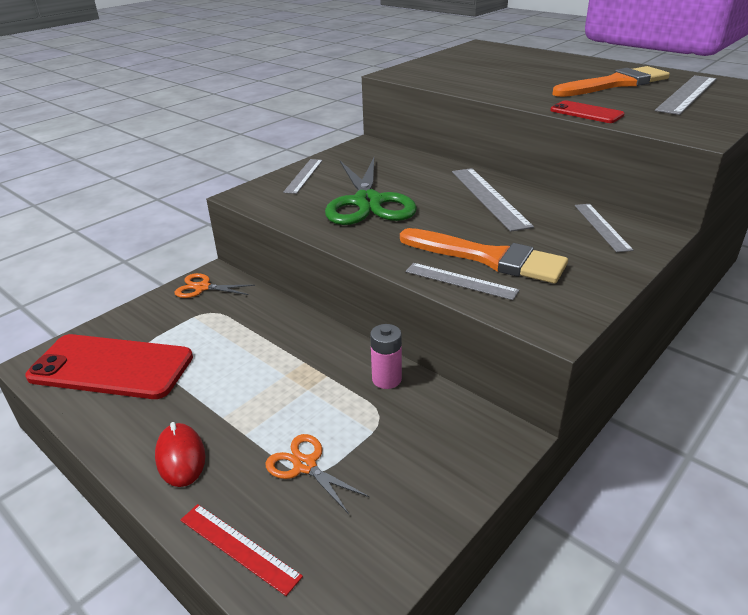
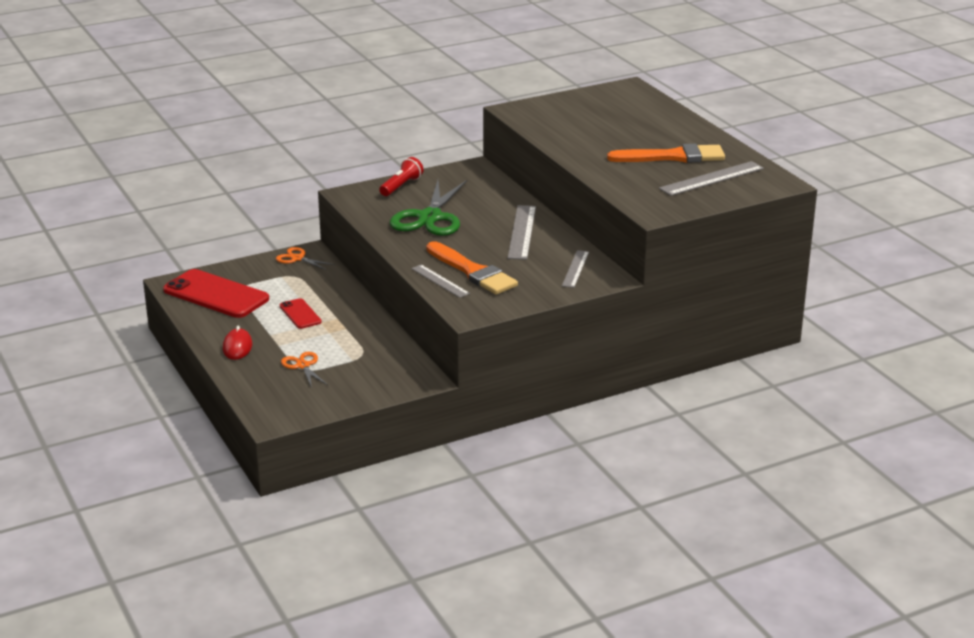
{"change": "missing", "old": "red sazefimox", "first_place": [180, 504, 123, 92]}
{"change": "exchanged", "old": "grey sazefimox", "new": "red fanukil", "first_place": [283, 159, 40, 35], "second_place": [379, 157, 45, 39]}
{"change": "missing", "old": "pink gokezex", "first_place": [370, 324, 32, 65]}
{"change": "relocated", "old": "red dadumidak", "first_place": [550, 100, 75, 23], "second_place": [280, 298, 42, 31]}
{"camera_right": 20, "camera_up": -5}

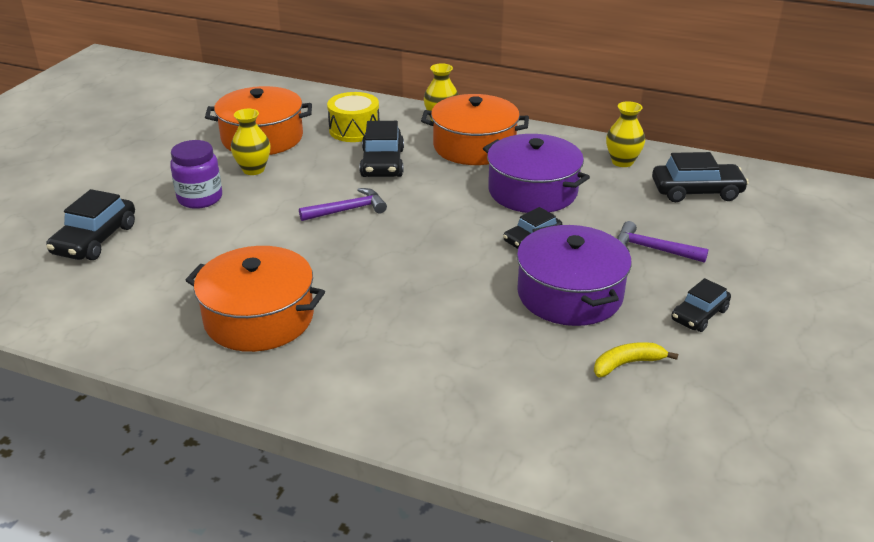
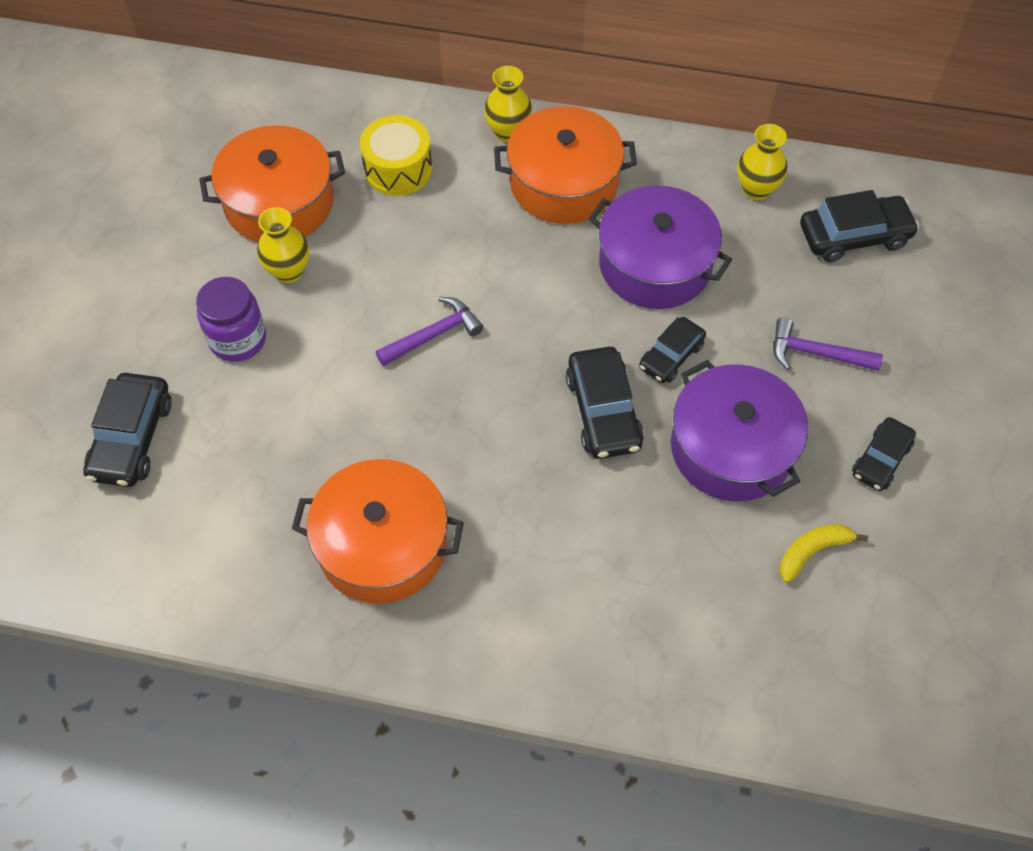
{"change": "relocated", "old": "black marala", "first_place": [359, 121, 45, 56], "second_place": [566, 347, 78, 112]}
{"camera_right": -10, "camera_up": 25}

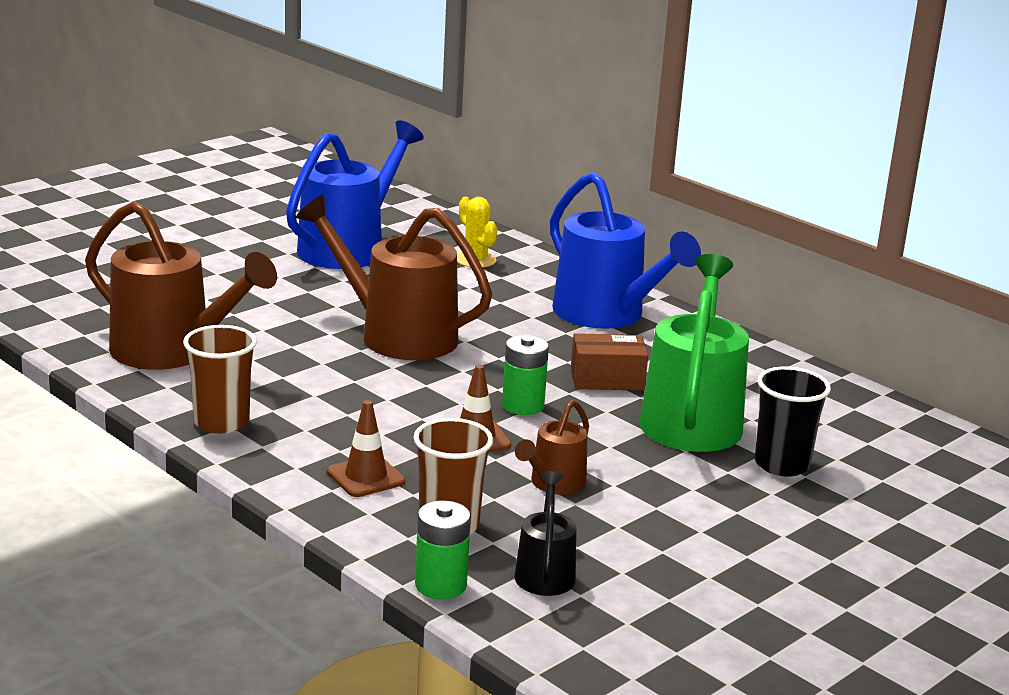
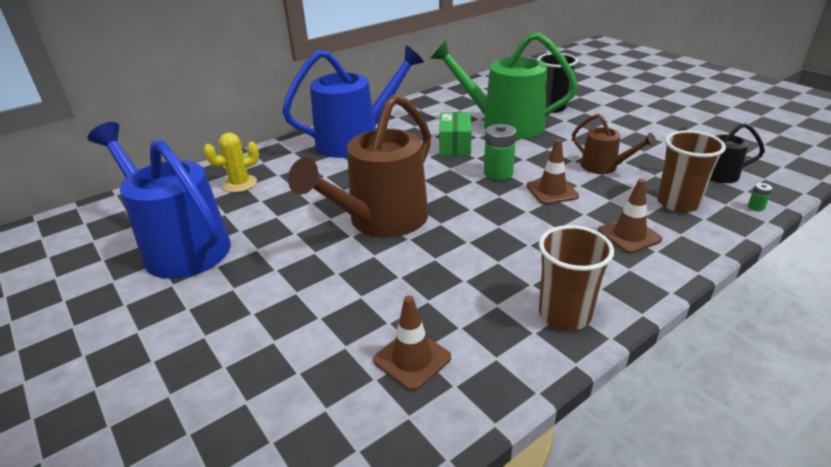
{"change": "exchanged", "old": "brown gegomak", "new": "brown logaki", "first_place": [85, 201, 192, 169], "second_place": [373, 296, 78, 95]}
{"change": "size", "old": "green gokezex", "first_place": [415, 501, 56, 98], "second_place": [748, 183, 25, 28], "factor": 0.46}
{"change": "colour", "old": "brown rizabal", "new": "green rizabal", "first_place": [571, 333, 77, 58], "second_place": [439, 112, 32, 44]}
{"camera_right": -80, "camera_up": 10}

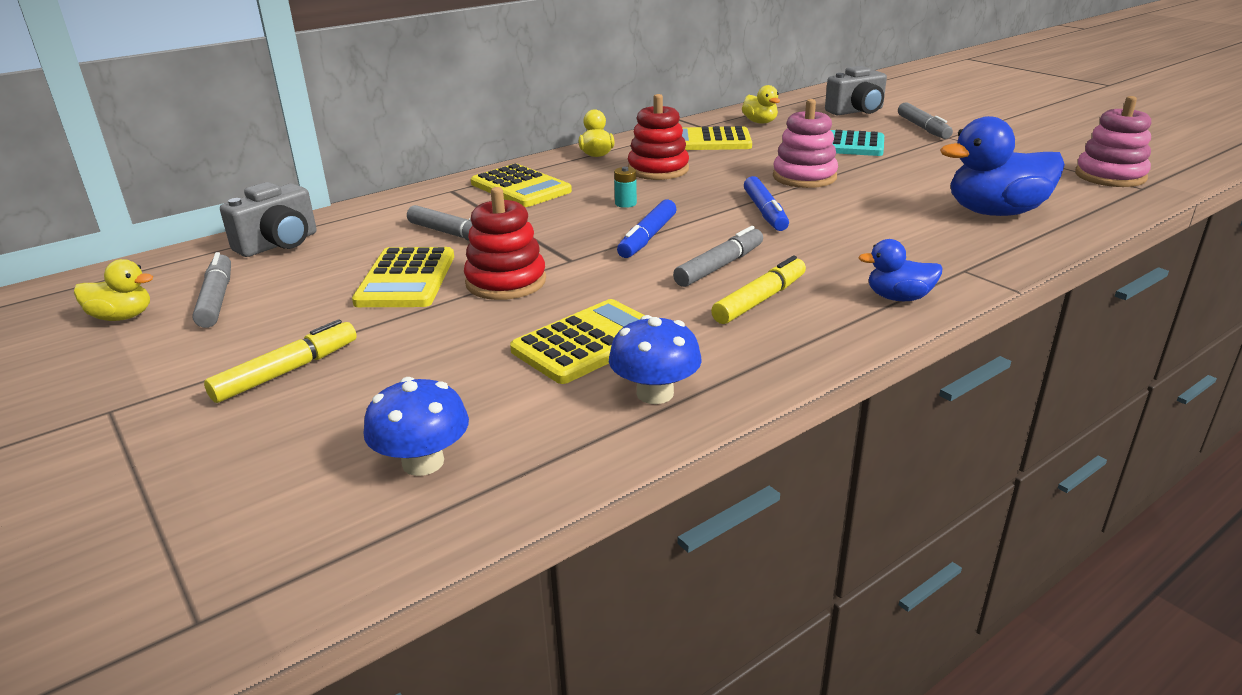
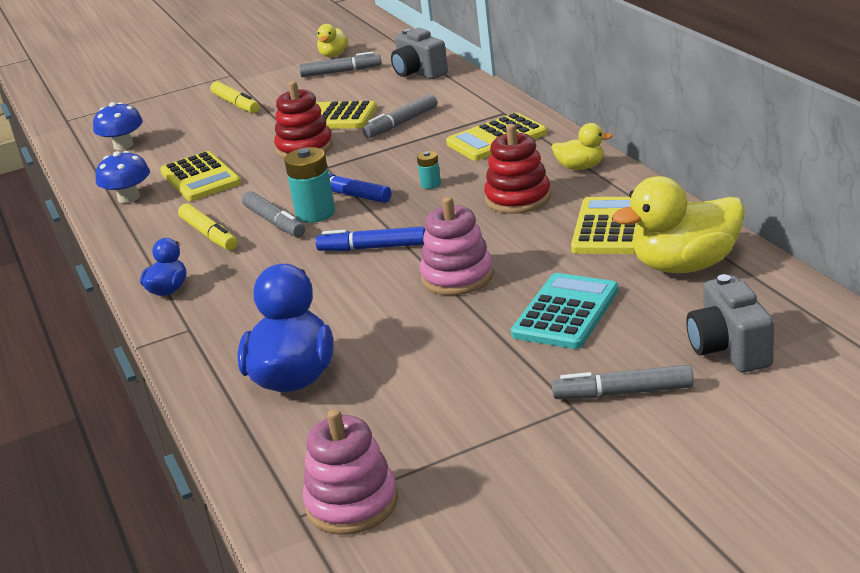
{"change": "size", "old": "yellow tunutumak", "first_place": [742, 85, 38, 39], "second_place": [612, 176, 133, 97], "factor": 1.89}
{"change": "appeared", "new": "turquoise gokezex", "second_place": [284, 147, 51, 76]}
{"camera_right": 105, "camera_up": 0}

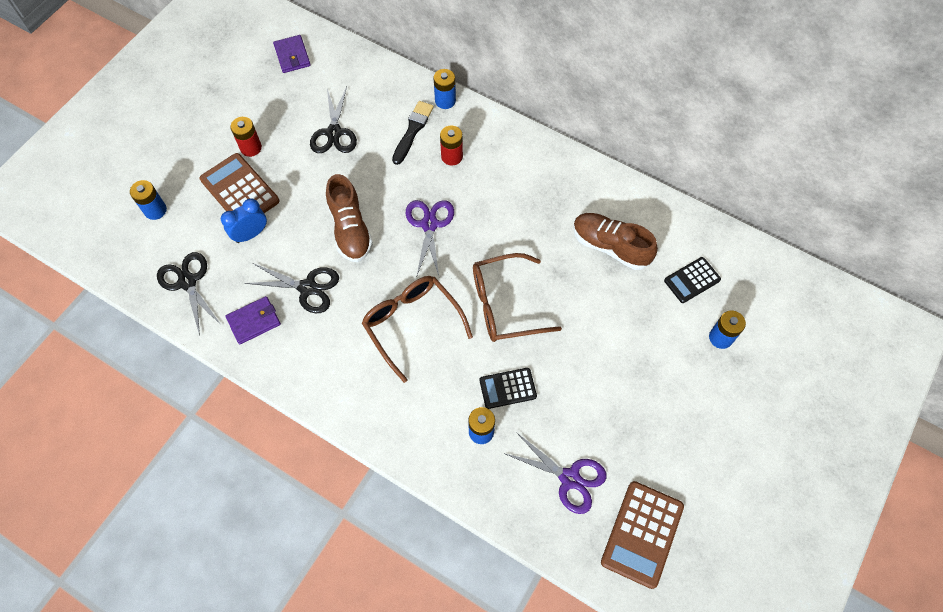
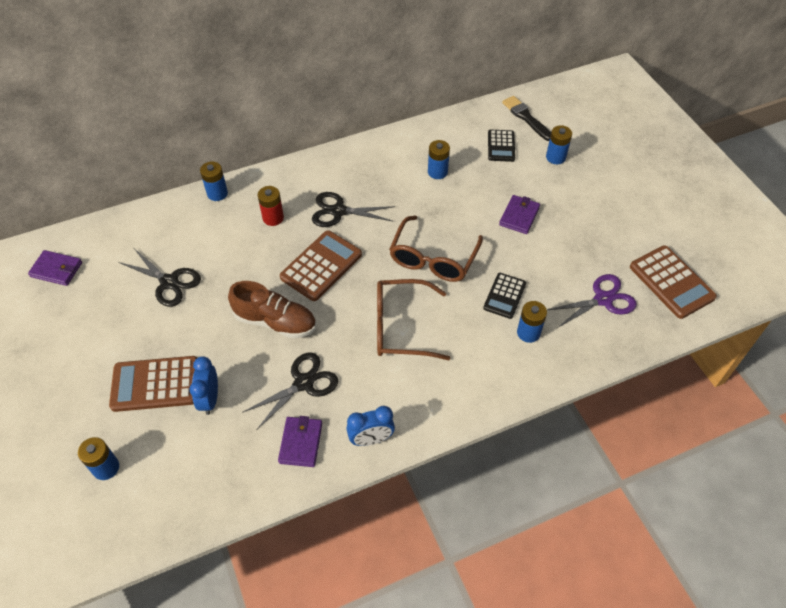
{"change": "relocated", "old": "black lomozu", "first_place": [157, 252, 65, 84], "second_place": [312, 192, 83, 35]}
{"change": "missing", "old": "red gokezex", "first_place": [230, 117, 32, 40]}
{"change": "relocated", "old": "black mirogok", "first_place": [392, 101, 42, 64], "second_place": [502, 96, 49, 45]}
{"change": "exchanged", "old": "purple lomozu", "new": "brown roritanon", "first_place": [406, 200, 48, 76], "second_place": [280, 230, 82, 71]}
{"change": "exchanged", "old": "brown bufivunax", "new": "blue gokezex", "first_place": [573, 213, 85, 57], "second_place": [428, 140, 22, 39]}
{"change": "appeared", "new": "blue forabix", "second_place": [346, 406, 49, 40]}
{"change": "appeared", "new": "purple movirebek", "second_place": [499, 195, 41, 39]}
{"camera_right": -55, "camera_up": -10}

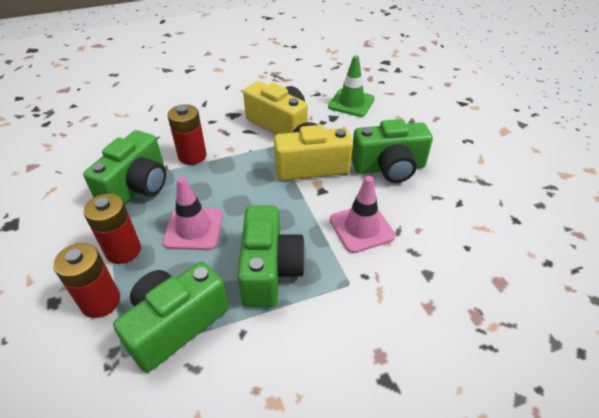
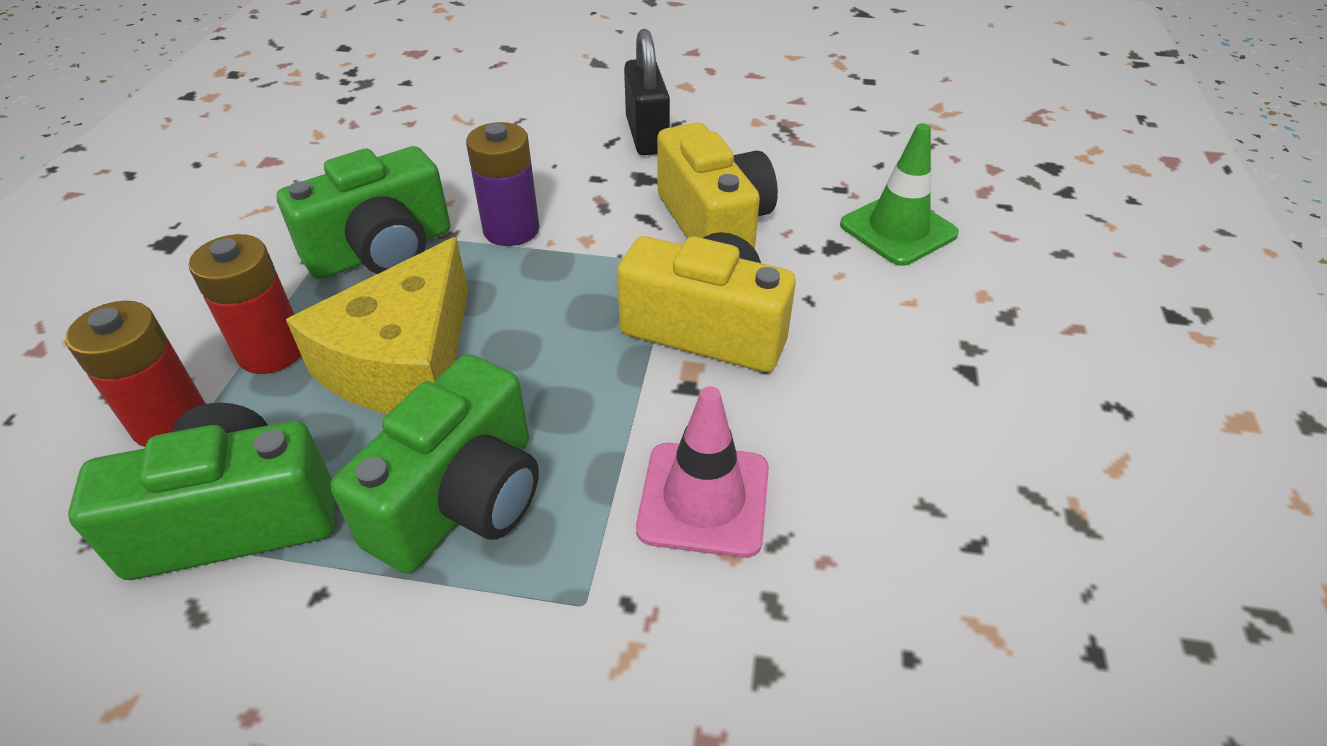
{"change": "exchanged", "old": "pink logaki", "new": "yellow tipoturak", "first_place": [162, 177, 61, 73], "second_place": [286, 237, 182, 177]}
{"change": "colour", "old": "red gokezex", "new": "purple gokezex", "first_place": [168, 104, 38, 61], "second_place": [466, 122, 74, 124]}
{"change": "missing", "old": "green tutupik", "first_place": [351, 119, 82, 64]}
{"change": "appeared", "new": "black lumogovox", "second_place": [624, 29, 46, 126]}
{"camera_right": 30, "camera_up": 0}

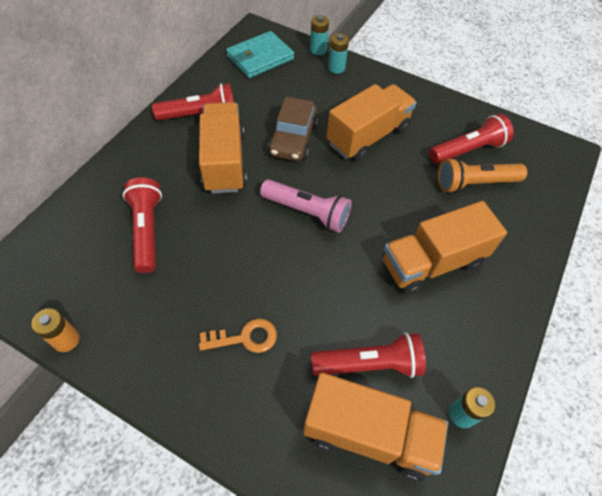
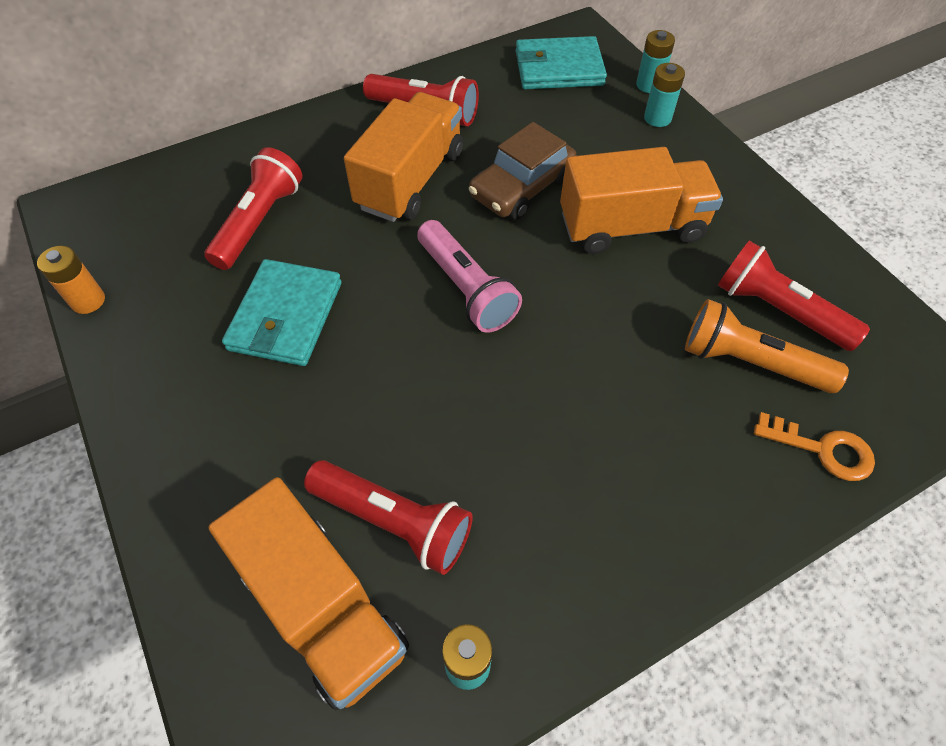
{"change": "relocated", "old": "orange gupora", "first_place": [199, 318, 78, 35], "second_place": [754, 412, 121, 69]}
{"change": "missing", "old": "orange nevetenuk", "first_place": [383, 201, 124, 94]}
{"change": "spun", "old": "red fanukil", "first_place": [429, 114, 85, 50], "second_place": [718, 240, 152, 111], "degrees": -150}
{"change": "appeared", "new": "turquoise movirebek", "second_place": [222, 259, 119, 107]}
{"camera_right": 35, "camera_up": 0}

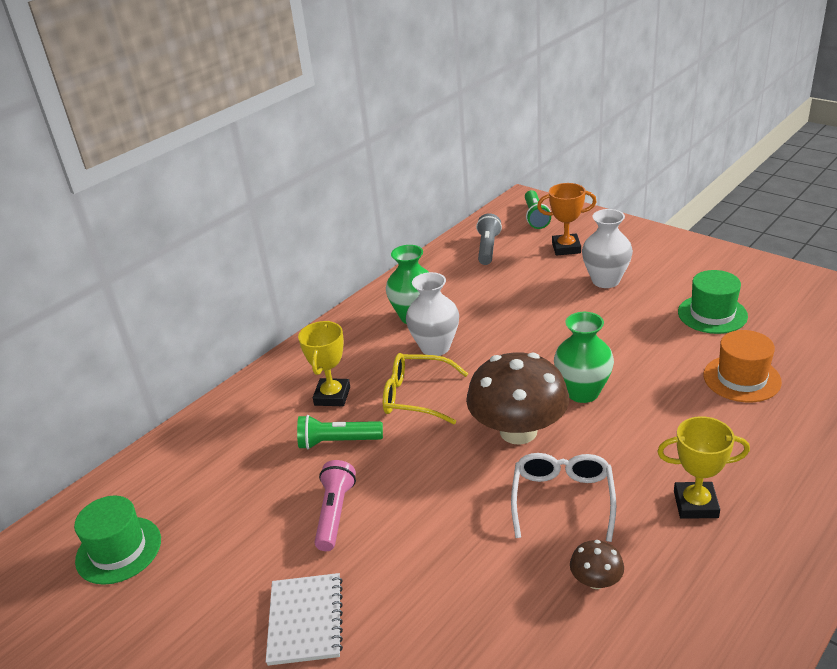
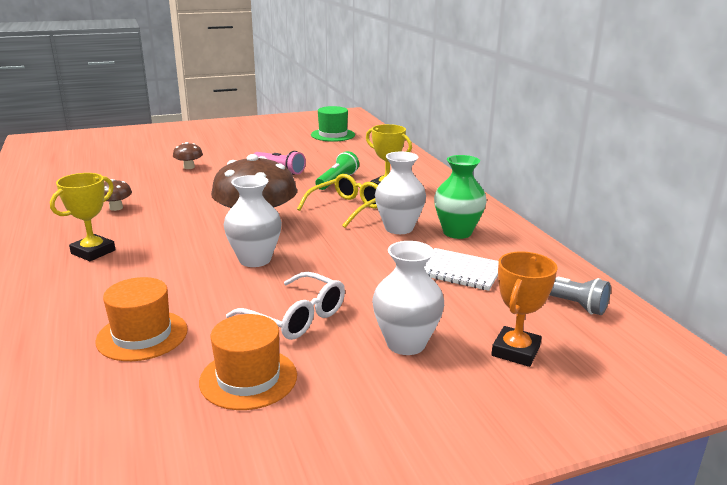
{"change": "relocated", "old": "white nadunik", "first_place": [266, 573, 77, 93], "second_place": [424, 248, 75, 43]}
{"change": "relocated", "old": "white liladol", "first_place": [511, 453, 105, 89], "second_place": [226, 272, 119, 68]}
{"change": "missing", "old": "green fanukil", "first_place": [525, 190, 26, 39]}
{"change": "colour", "old": "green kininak", "new": "white kininak", "first_place": [554, 312, 60, 91], "second_place": [224, 175, 58, 92]}
{"change": "colour", "old": "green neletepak", "new": "orange neletepak", "first_place": [678, 270, 70, 64], "second_place": [199, 314, 98, 96]}
{"change": "appeared", "new": "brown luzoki", "second_place": [173, 142, 30, 27]}
{"camera_right": 115, "camera_up": -10}

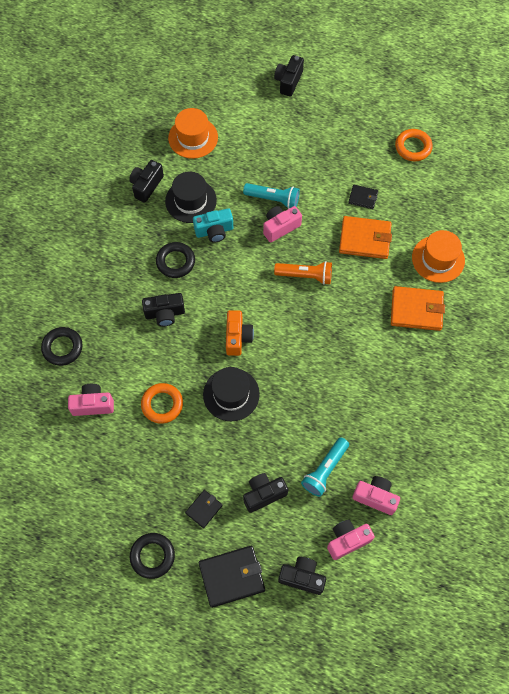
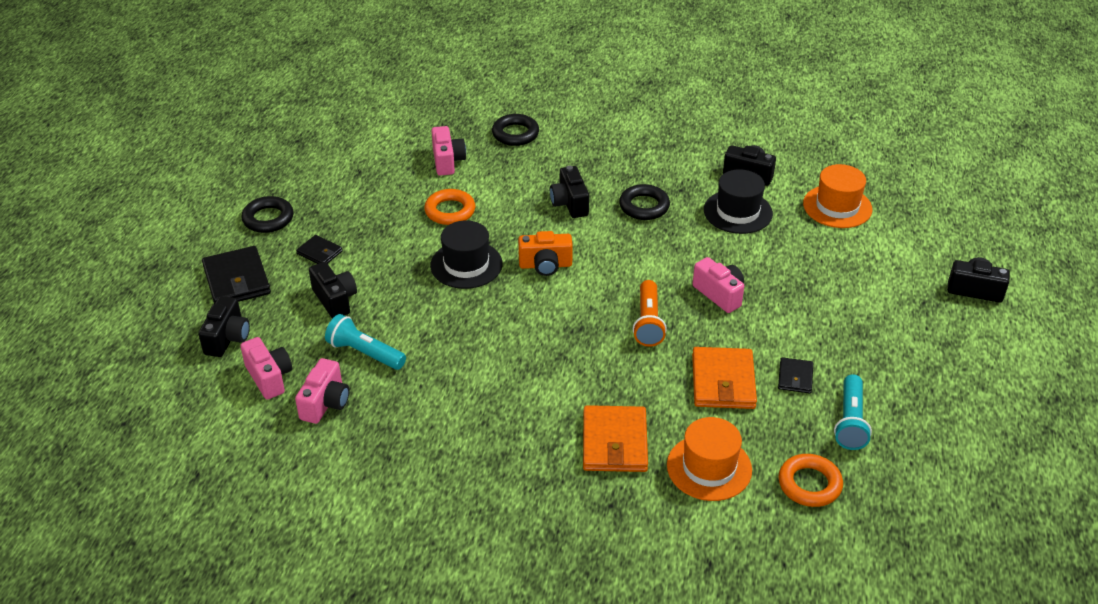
{"change": "missing", "old": "turquoise tutupik", "first_place": [193, 208, 40, 35]}
{"change": "relocated", "old": "turquoise fanukil", "first_place": [243, 183, 57, 26], "second_place": [834, 374, 38, 76]}
{"change": "relocated", "old": "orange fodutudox", "first_place": [395, 129, 38, 32], "second_place": [778, 454, 65, 53]}
{"camera_right": 85, "camera_up": -25}

